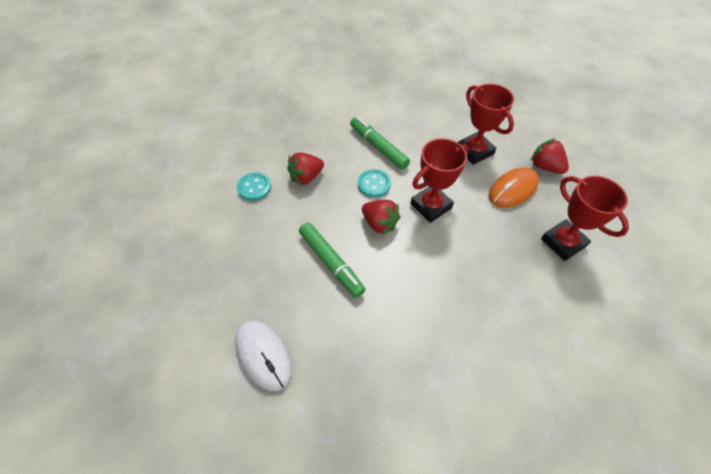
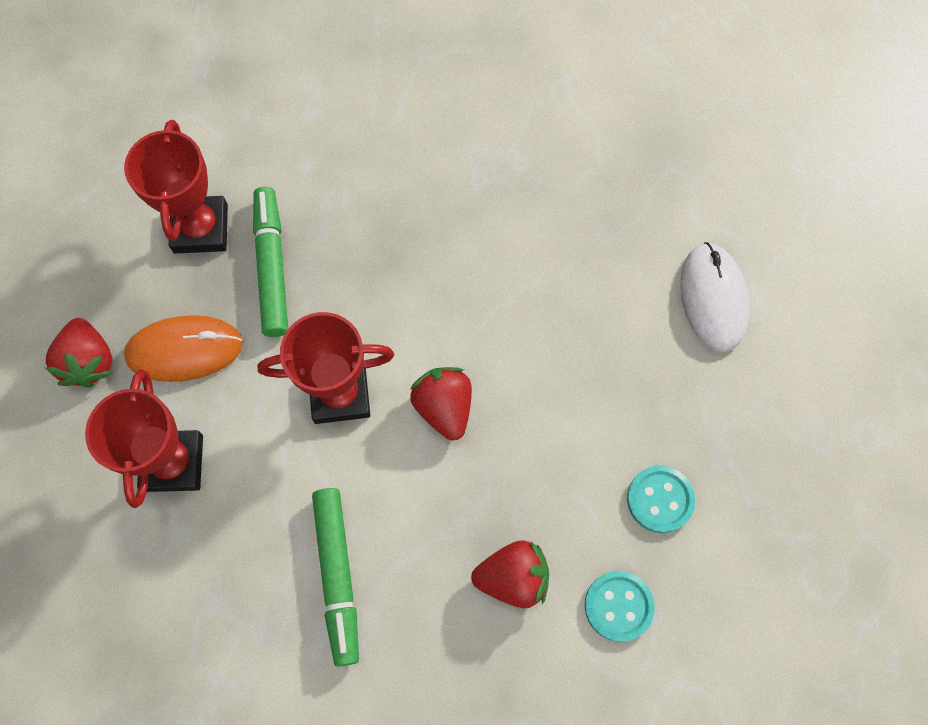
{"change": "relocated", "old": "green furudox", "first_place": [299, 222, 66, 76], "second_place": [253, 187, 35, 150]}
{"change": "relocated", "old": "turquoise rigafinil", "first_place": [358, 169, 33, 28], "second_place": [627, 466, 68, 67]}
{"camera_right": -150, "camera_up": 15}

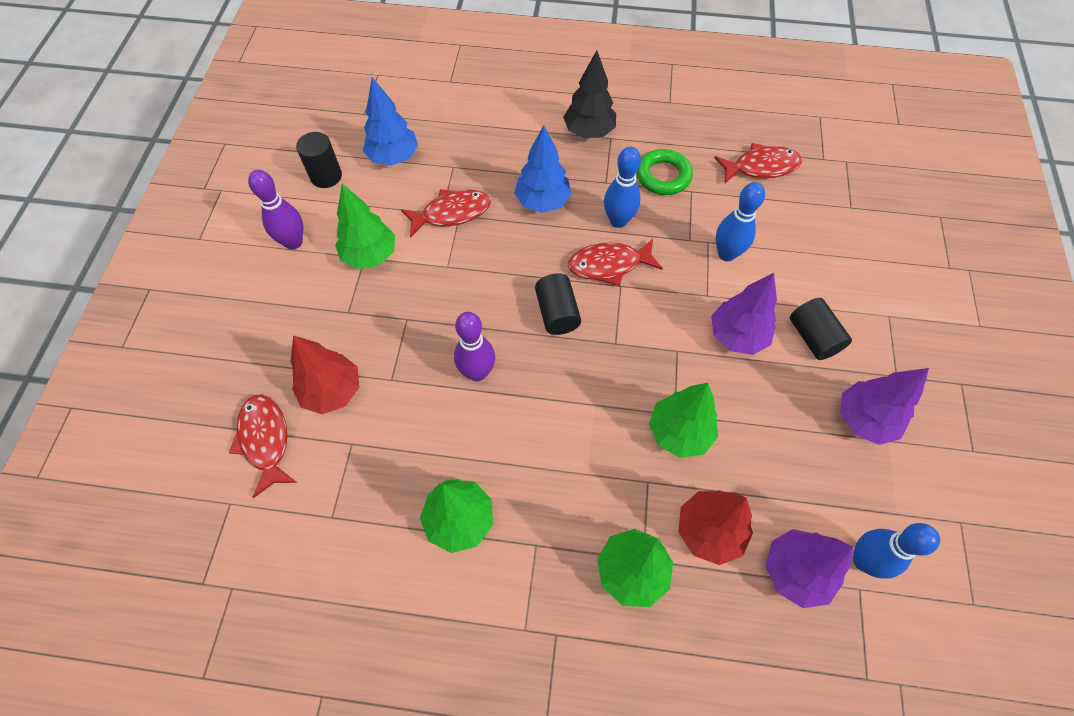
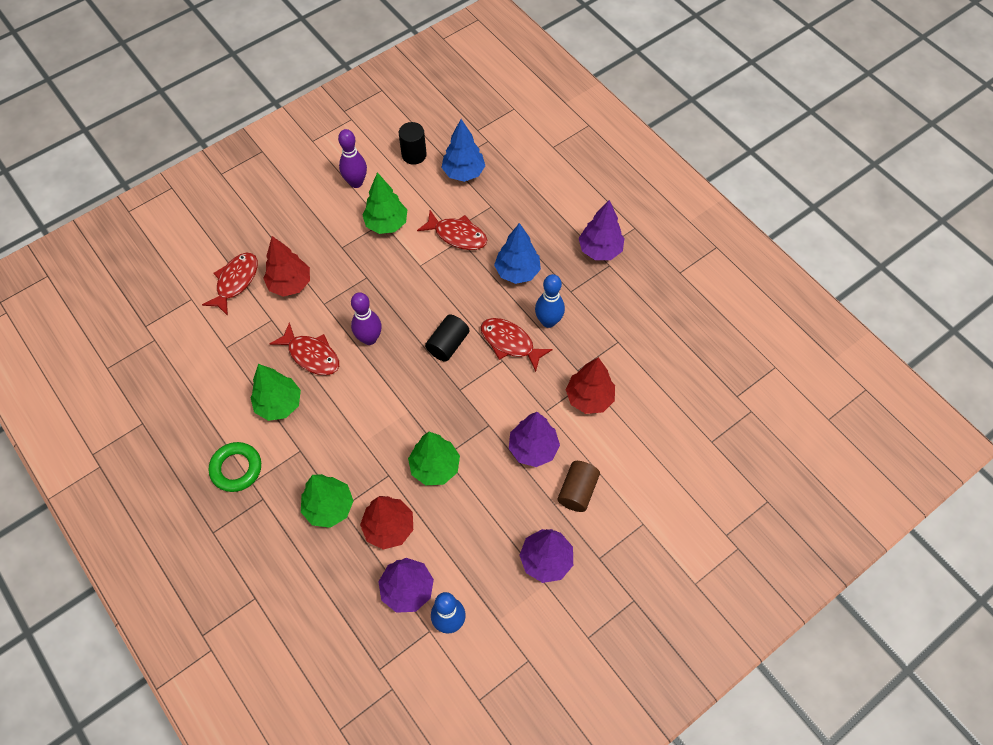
{"change": "colour", "old": "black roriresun", "new": "purple roriresun", "first_place": [563, 50, 53, 88], "second_place": [579, 200, 45, 60]}
{"change": "relocated", "old": "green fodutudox", "first_place": [637, 149, 56, 46], "second_place": [209, 442, 52, 50]}
{"change": "relocated", "old": "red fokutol", "first_place": [714, 143, 88, 41], "second_place": [270, 323, 69, 52]}
{"change": "exchanged", "old": "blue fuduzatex", "new": "red roriresun", "first_place": [716, 182, 49, 79], "second_place": [566, 357, 49, 57]}
{"change": "colour", "old": "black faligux", "new": "brown faligux", "first_place": [790, 298, 62, 62], "second_place": [558, 461, 42, 51]}
{"camera_right": 45, "camera_up": 0}

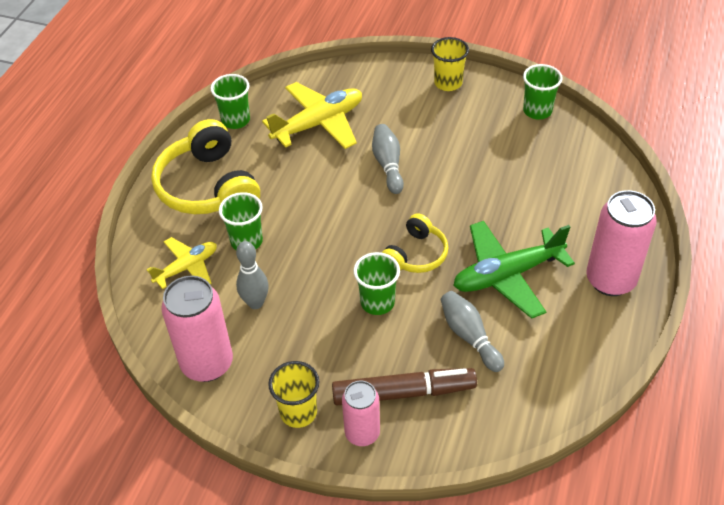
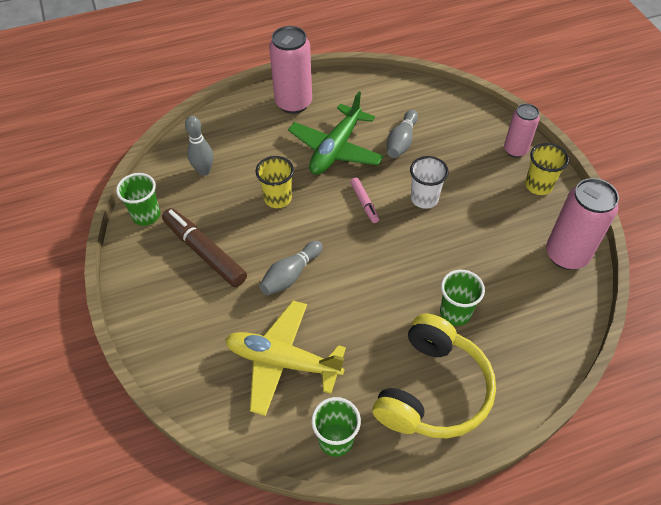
{"change": "missing", "old": "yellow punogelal", "first_place": [147, 237, 70, 52]}
{"change": "relocated", "old": "grey fuduzatex", "first_place": [236, 241, 33, 68], "second_place": [185, 116, 28, 60]}
{"change": "relocated", "old": "brown furudox", "first_place": [332, 368, 145, 37], "second_place": [162, 208, 85, 79]}
{"change": "colour", "old": "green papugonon", "new": "white papugonon", "first_place": [354, 252, 46, 63], "second_place": [410, 156, 39, 53]}
{"change": "exchanged", "old": "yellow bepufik", "new": "pink furudox", "first_place": [382, 213, 66, 60], "second_place": [350, 177, 29, 46]}
{"change": "relocated", "old": "yellow papugonon", "first_place": [431, 37, 38, 54], "second_place": [256, 156, 38, 52]}
{"change": "spun", "old": "green punogelal", "first_place": [453, 221, 122, 98], "second_place": [288, 92, 96, 83], "degrees": 90}
{"camera_right": -130, "camera_up": 5}

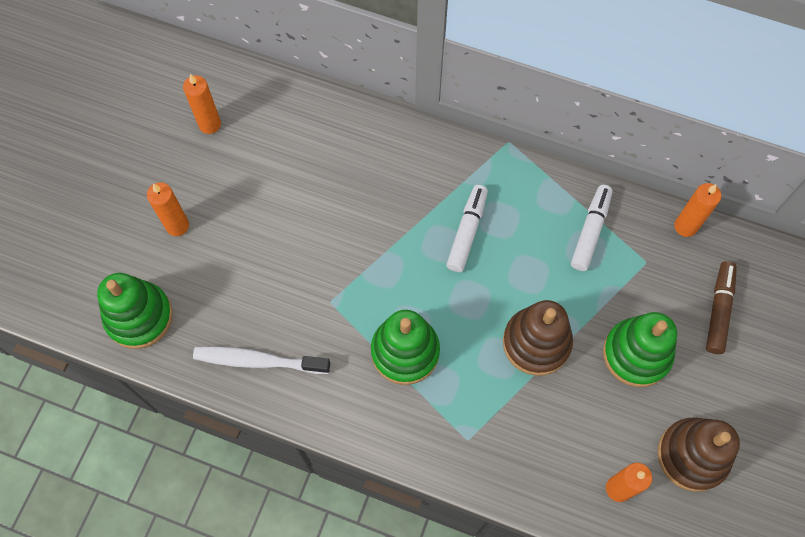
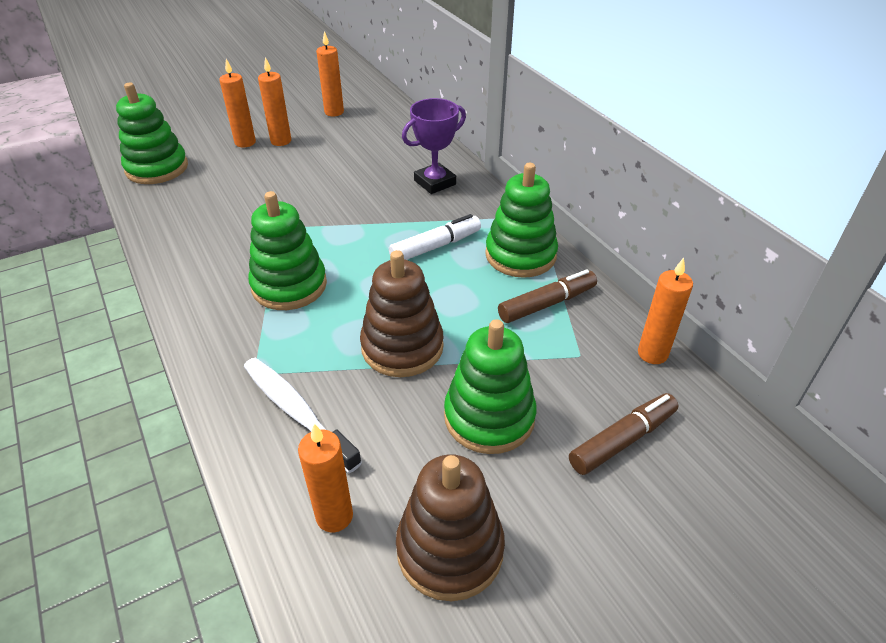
{"change": "relocated", "old": "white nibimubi", "first_place": [193, 346, 137, 28], "second_place": [244, 358, 118, 115]}
{"change": "colour", "old": "white furudox", "new": "brown furudox", "first_place": [571, 185, 42, 86], "second_place": [498, 269, 99, 54]}
{"change": "appeared", "new": "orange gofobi", "second_place": [258, 57, 33, 89]}
{"change": "appeared", "new": "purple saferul", "second_place": [402, 98, 64, 96]}
{"change": "appeared", "new": "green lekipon", "second_place": [485, 163, 73, 115]}
{"camera_right": 40, "camera_up": -25}

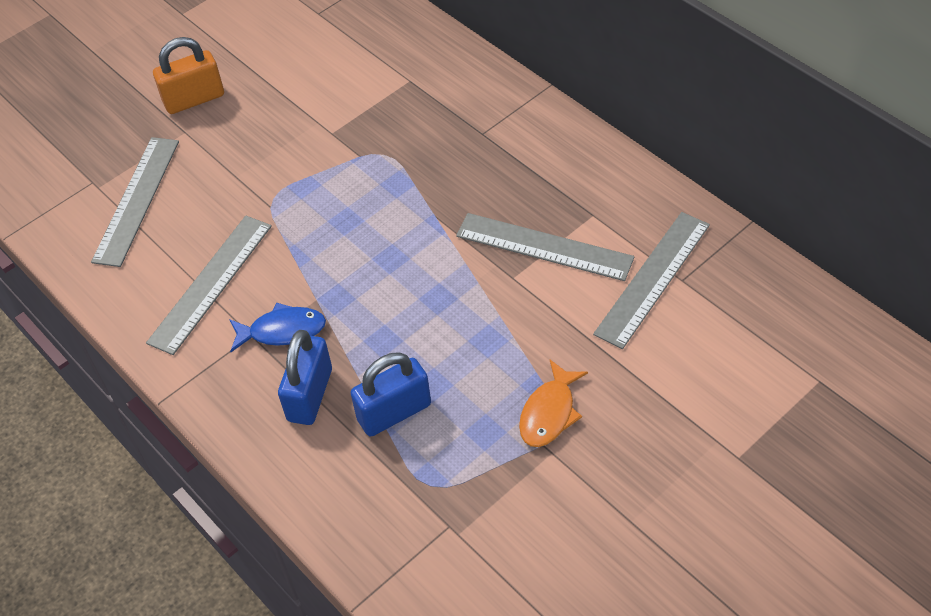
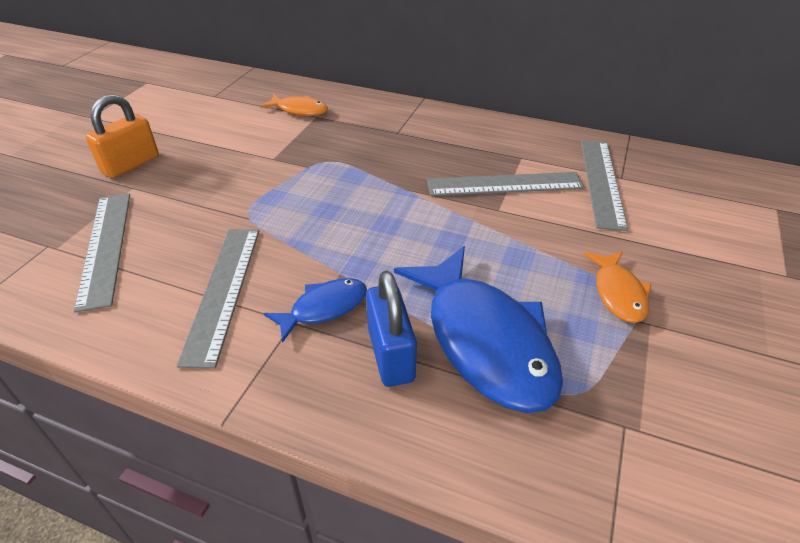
{"change": "exchanged", "old": "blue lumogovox", "new": "blue fokutol", "first_place": [351, 352, 80, 84], "second_place": [394, 246, 169, 167]}
{"change": "appeared", "new": "orange fokutol", "second_place": [260, 94, 68, 22]}
{"camera_right": -30, "camera_up": -10}

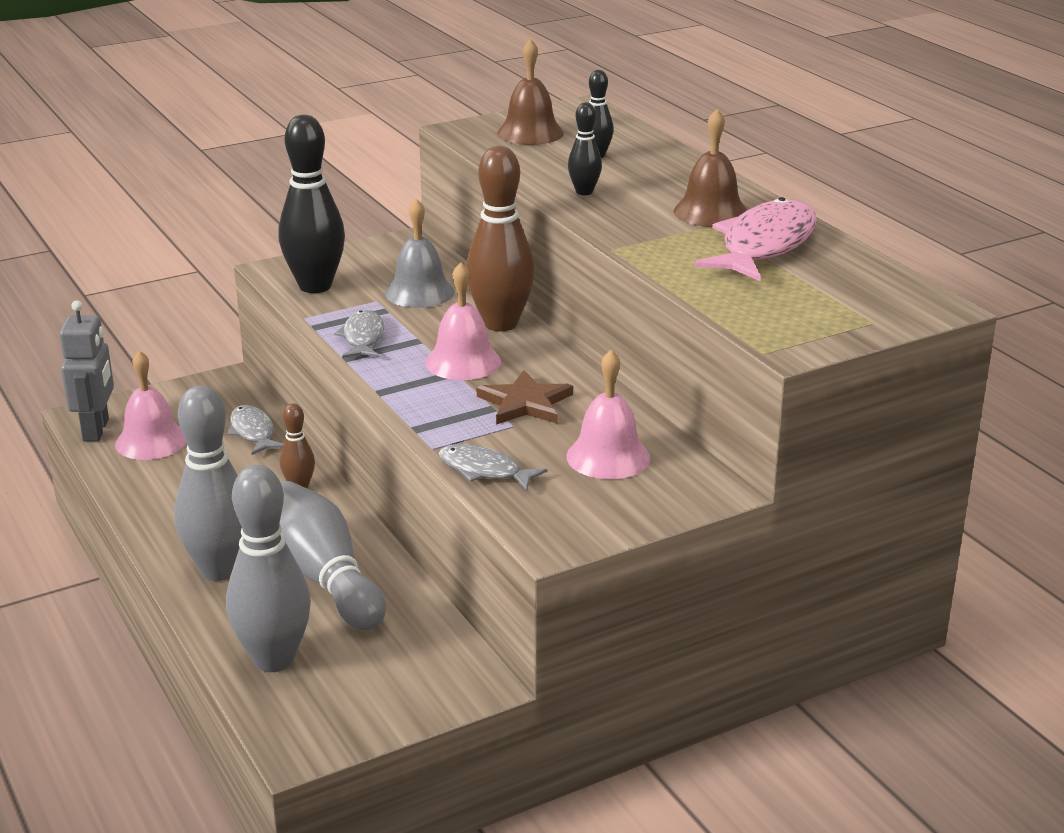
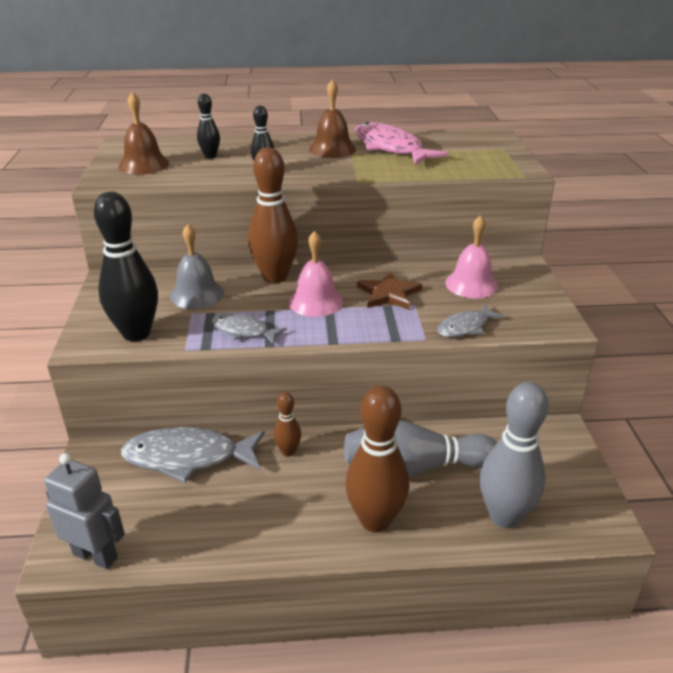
{"change": "missing", "old": "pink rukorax", "first_place": [115, 350, 72, 110]}
{"change": "colour", "old": "grey fuduzatex", "new": "brown fuduzatex", "first_place": [174, 385, 68, 196], "second_place": [345, 386, 64, 146]}
{"change": "size", "old": "grey fokutol", "first_place": [227, 405, 57, 50], "second_place": [121, 427, 144, 56], "factor": 1.81}
{"camera_right": -65, "camera_up": 5}

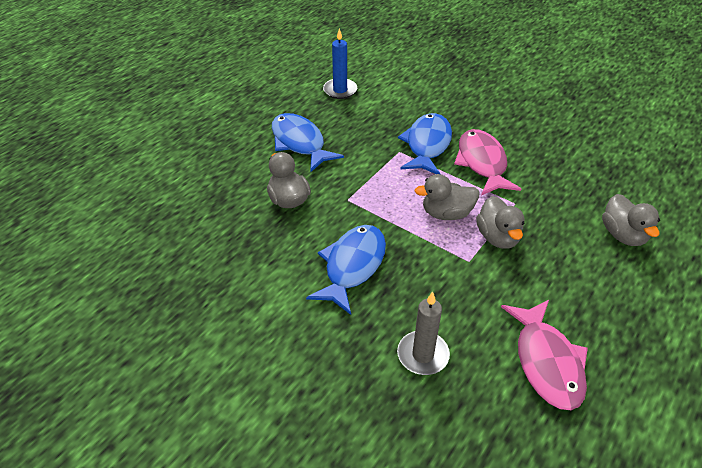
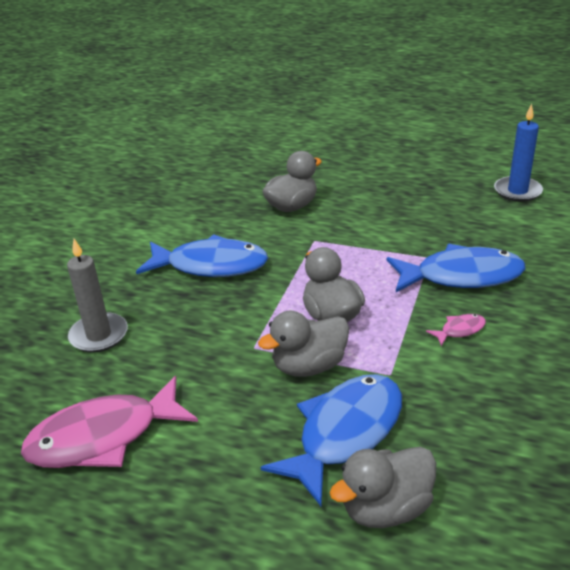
{"change": "relocated", "old": "blue fokutol", "first_place": [272, 113, 72, 59], "second_place": [260, 374, 142, 132]}
{"change": "size", "old": "pink fokutol", "first_place": [454, 129, 67, 66], "second_place": [426, 314, 60, 32], "factor": 0.42}
{"camera_right": 75, "camera_up": -10}

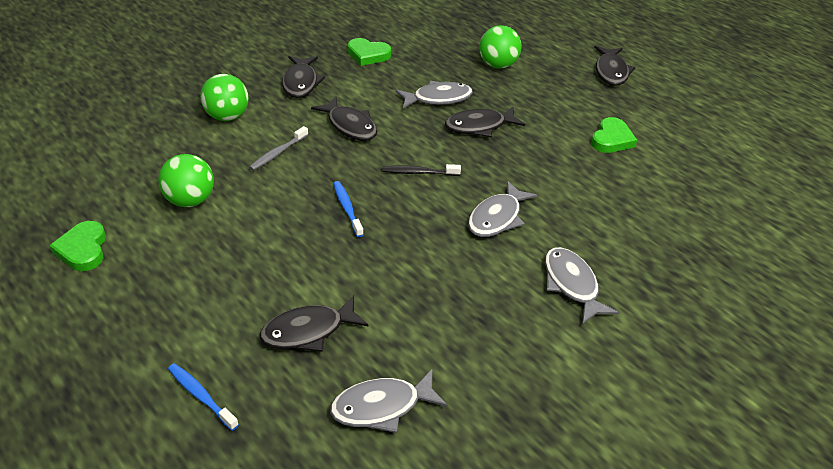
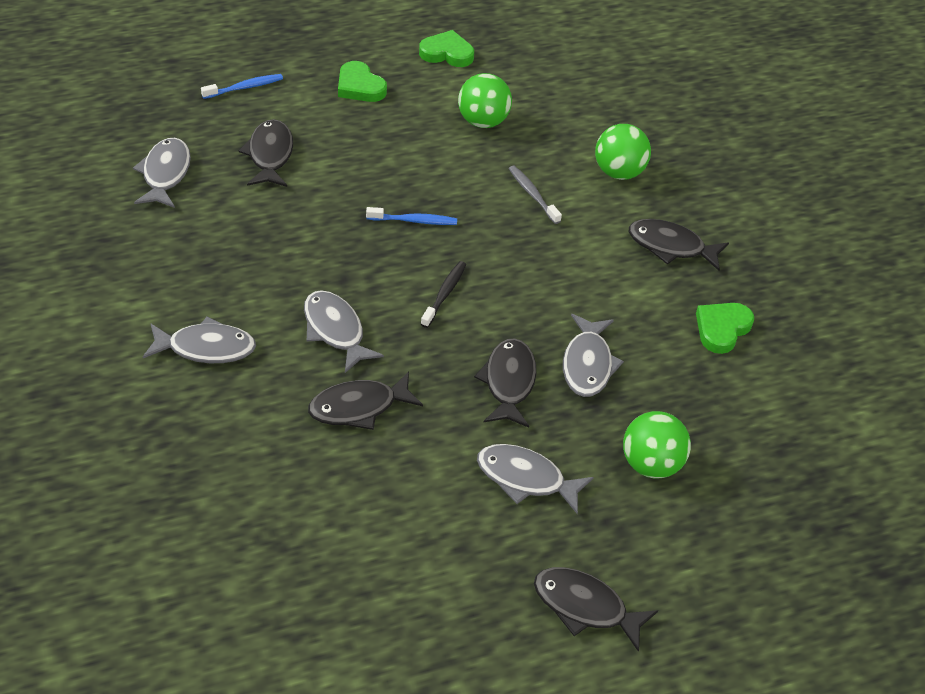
{"change": "relocated", "old": "black fokutol", "first_place": [311, 97, 66, 44], "second_place": [308, 371, 115, 59]}
{"change": "relocated", "old": "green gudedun", "first_place": [591, 117, 46, 36], "second_place": [338, 61, 49, 41]}
{"change": "appeared", "new": "grey fokutol", "second_place": [477, 444, 117, 70]}
{"camera_right": 110, "camera_up": 5}

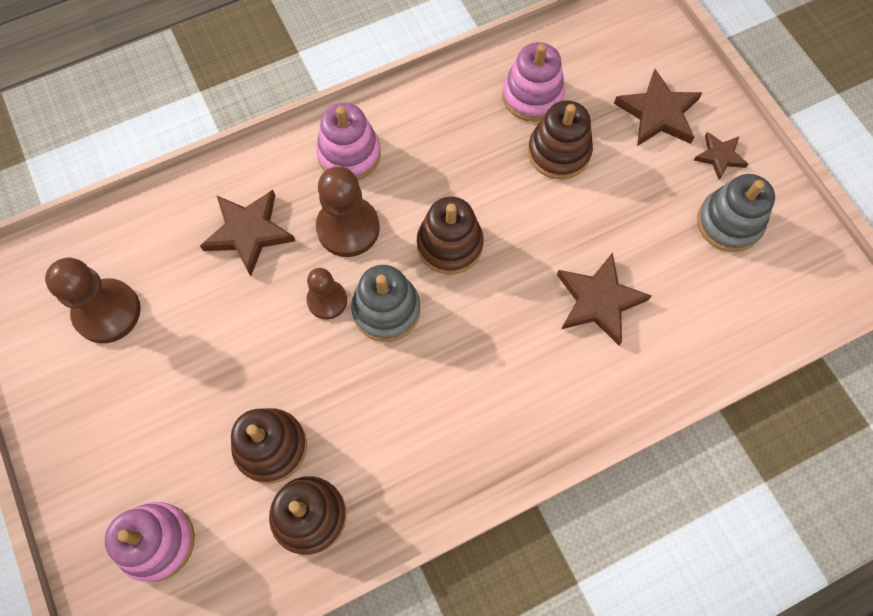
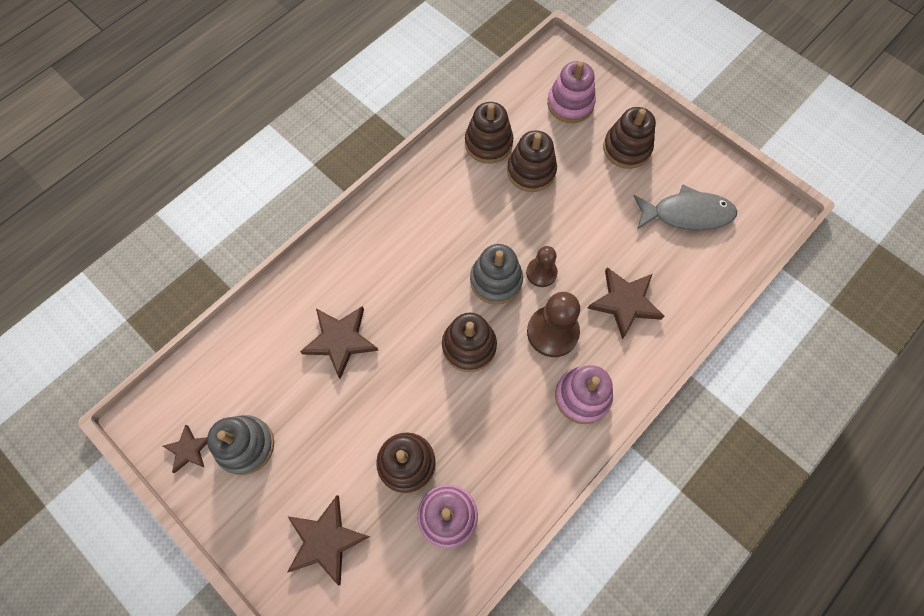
{"change": "exchanged", "old": "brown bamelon", "new": "grey fokutol", "first_place": [45, 258, 96, 85], "second_place": [634, 185, 103, 46]}
{"change": "relocated", "old": "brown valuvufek", "first_place": [694, 132, 54, 48], "second_place": [163, 424, 44, 49]}
{"change": "appeared", "new": "brown lekipon", "second_place": [603, 107, 53, 62]}
{"camera_right": 160, "camera_up": 0}

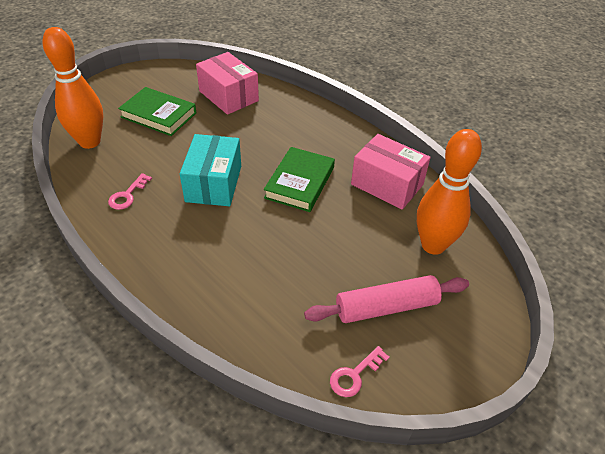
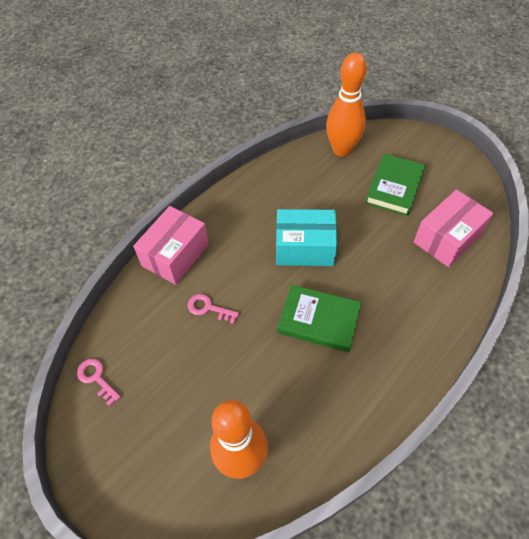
{"change": "relocated", "old": "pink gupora", "first_place": [108, 173, 44, 37], "second_place": [188, 294, 51, 30]}
{"change": "missing", "old": "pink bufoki", "first_place": [304, 275, 165, 48]}
{"change": "relocated", "old": "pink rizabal", "first_place": [351, 134, 80, 75], "second_place": [133, 206, 76, 79]}
{"camera_right": 90, "camera_up": 10}

